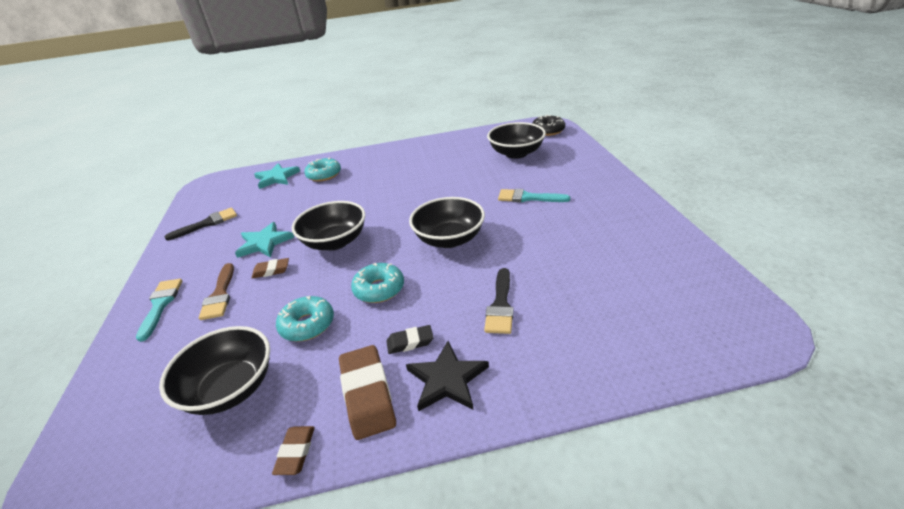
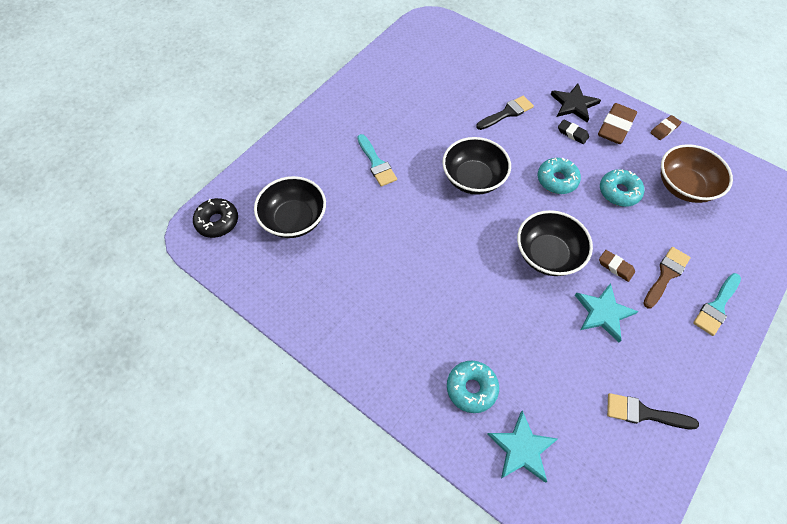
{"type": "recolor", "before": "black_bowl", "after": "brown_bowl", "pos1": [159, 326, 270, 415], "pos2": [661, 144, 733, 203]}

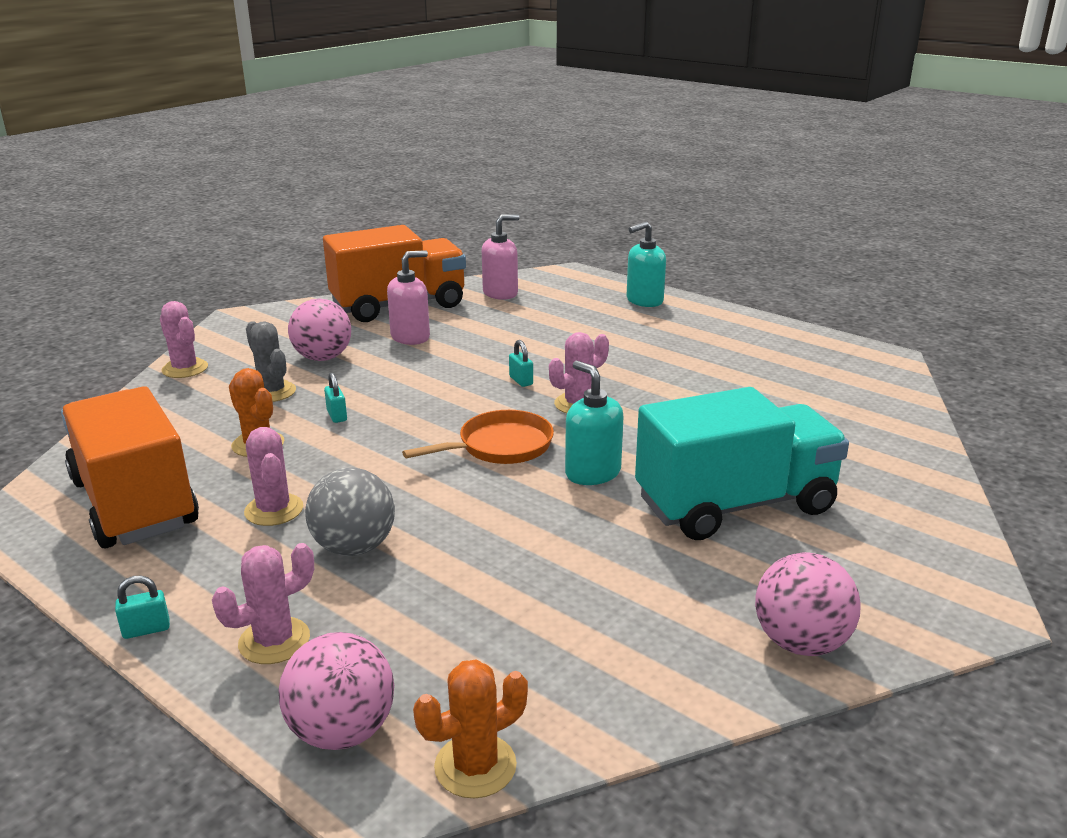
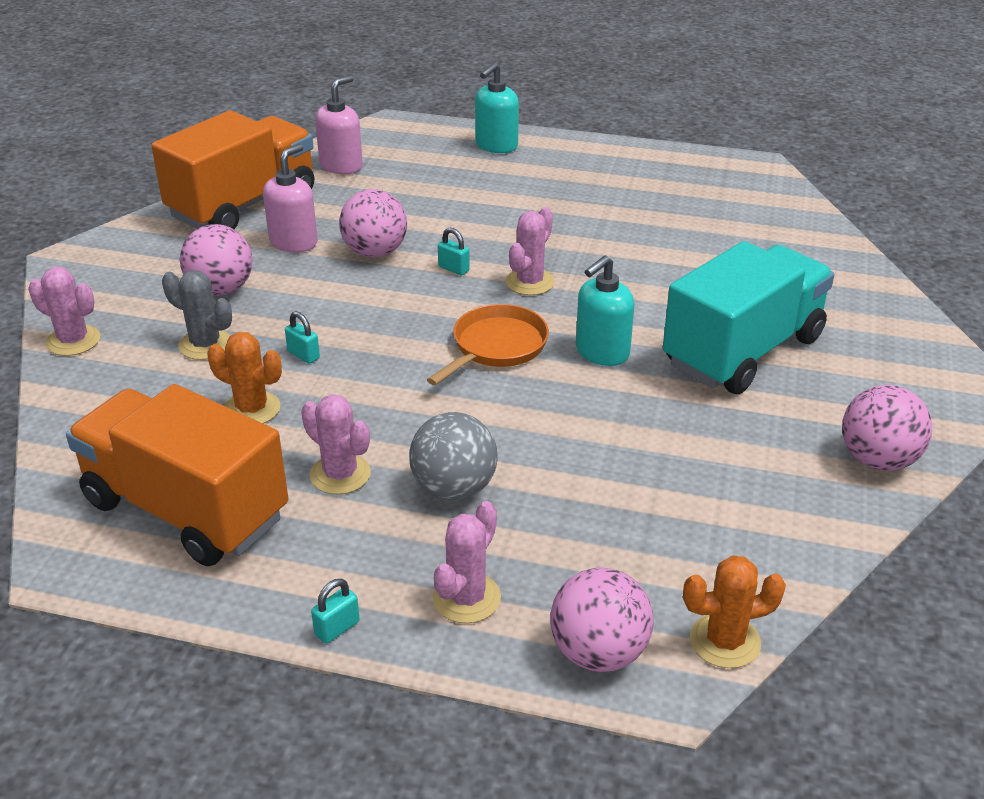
{"type": "rotate", "before": "orange_cactus", "pos1": [413, 659, 528, 799], "pos2": [683, 555, 786, 668], "turn": 45}
{"type": "rotate", "before": "turquoise_soap_dispenser", "pos1": [565, 361, 623, 485], "pos2": [576, 255, 634, 366], "turn": -75}
{"type": "insert", "after": "pink_ball", "pos2": [339, 189, 407, 258]}

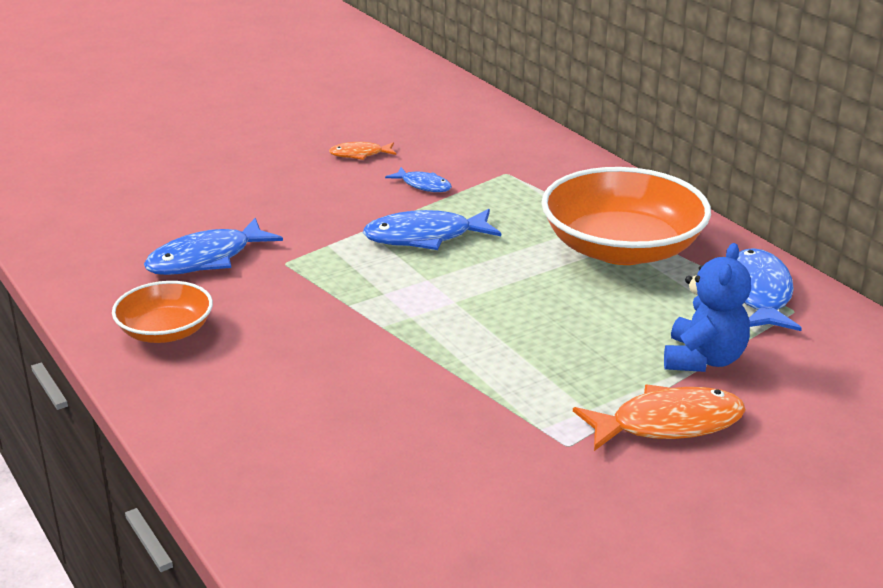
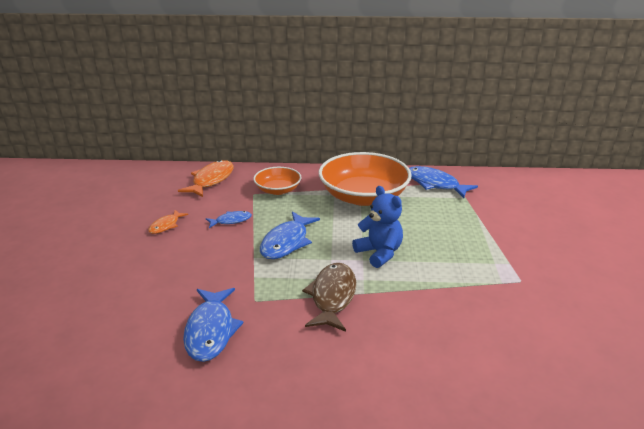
{"type": "move", "before": "orange_bowl", "pos1": [112, 281, 213, 343], "pos2": [253, 167, 302, 195]}
{"type": "move", "before": "orange_fish", "pos1": [573, 385, 746, 451], "pos2": [178, 160, 233, 197]}
{"type": "move", "before": "blue_teddy_bear", "pos1": [664, 243, 751, 372], "pos2": [352, 186, 403, 268]}
{"type": "insert", "after": "brown_fish", "pos2": [302, 263, 356, 332]}

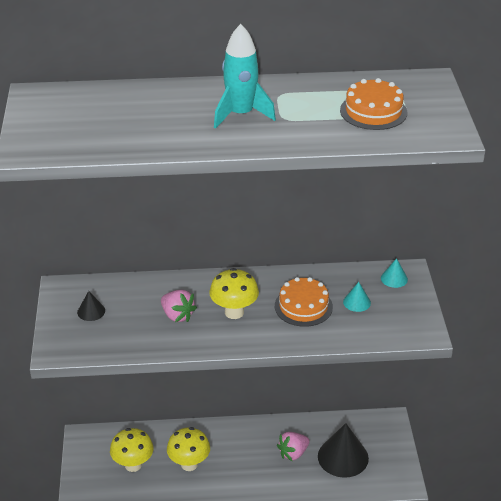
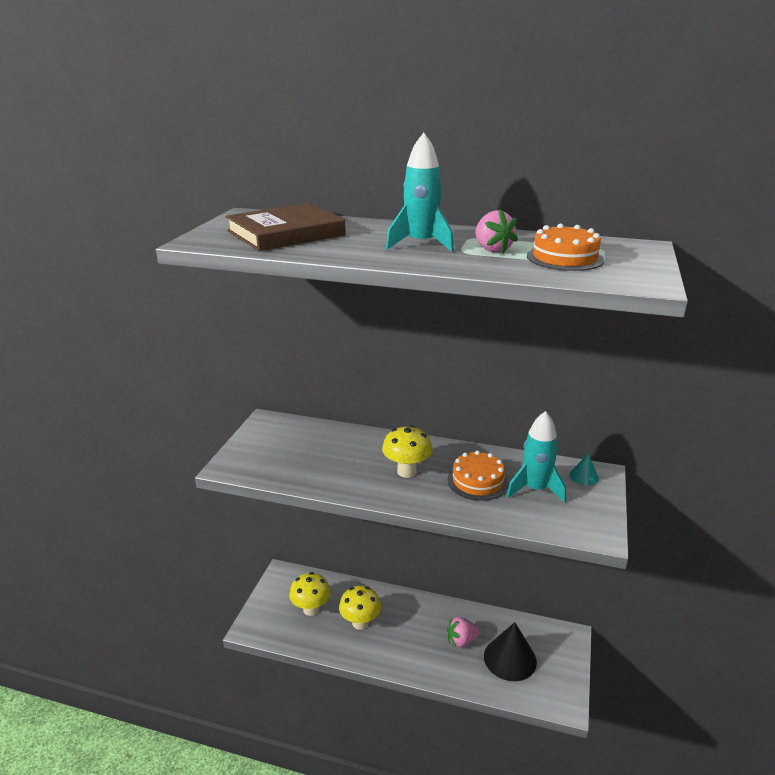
{"type": "delete", "before": "black_cone", "pos1": [77, 291, 105, 321]}
{"type": "move", "before": "pink_strawberry", "pos1": [161, 290, 197, 322], "pos2": [475, 209, 518, 253]}
{"type": "replace", "before": "turquoise_cone", "after": "turquoise_rocket", "pos1": [343, 282, 371, 312], "pos2": [507, 411, 566, 503]}
{"type": "insert", "after": "brown_book", "pos2": [225, 203, 346, 251]}

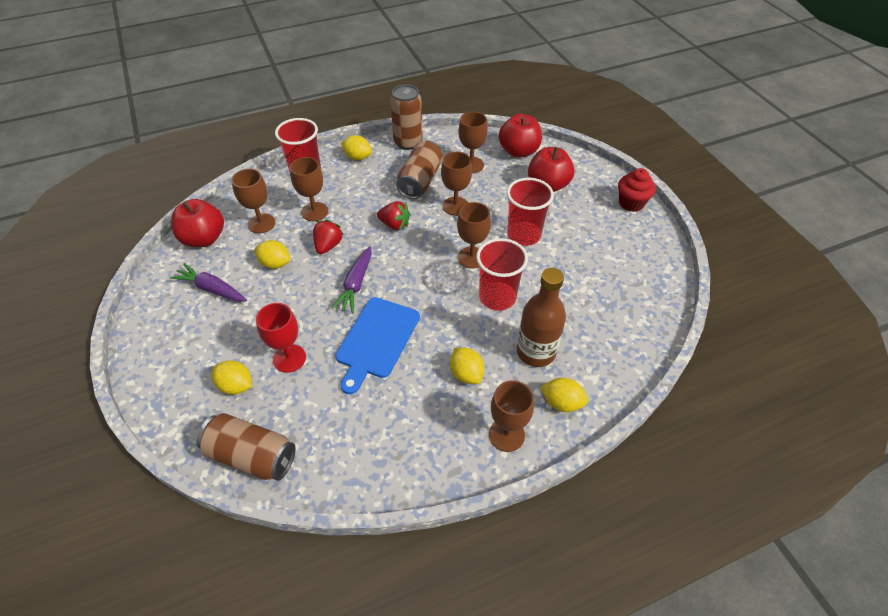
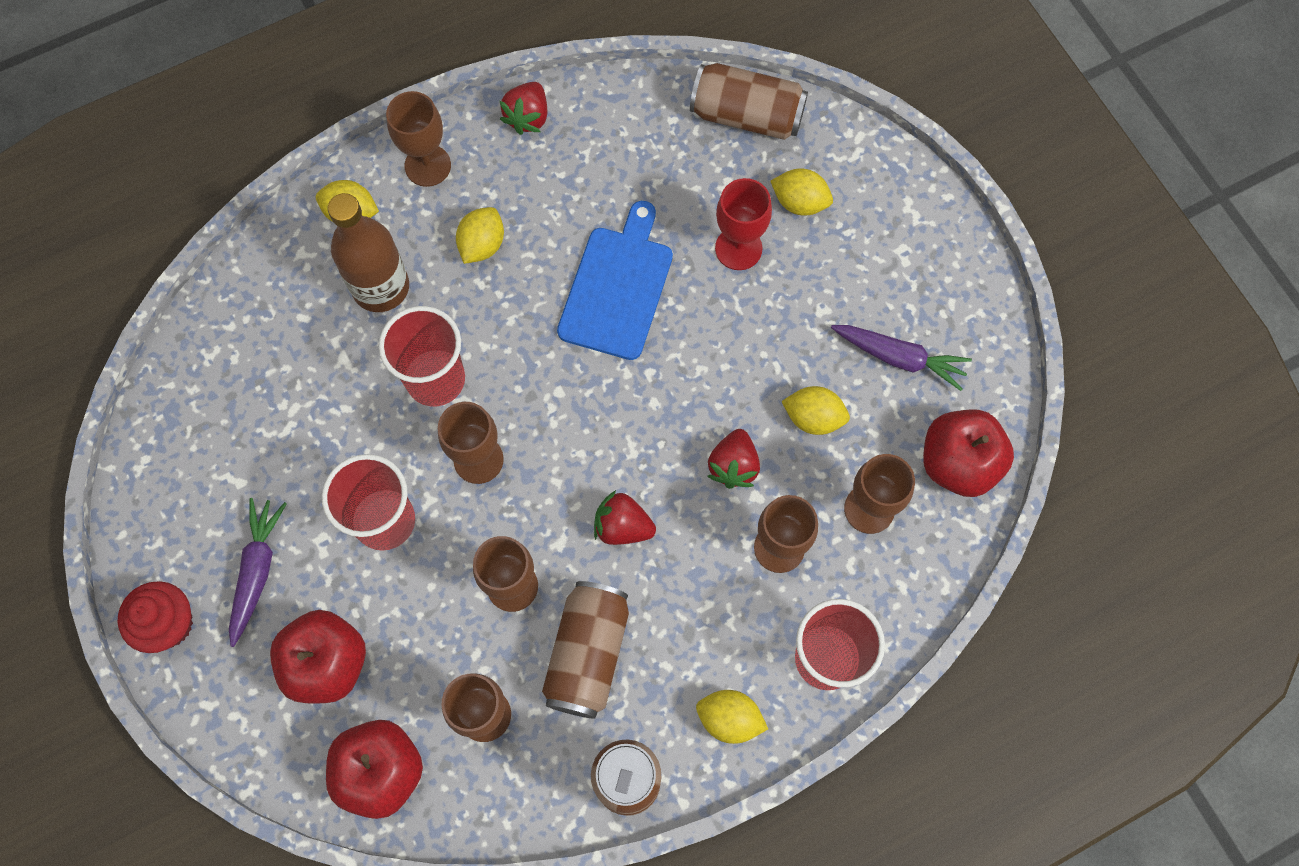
{"type": "move", "before": "purple_carrot", "pos1": [331, 246, 372, 313], "pos2": [229, 498, 287, 647]}
{"type": "rotate", "before": "yellow_lemon", "pos1": [450, 348, 484, 384], "pos2": [456, 207, 504, 264], "turn": 60}
{"type": "insert", "after": "red_strawberry", "pos2": [500, 82, 547, 135]}

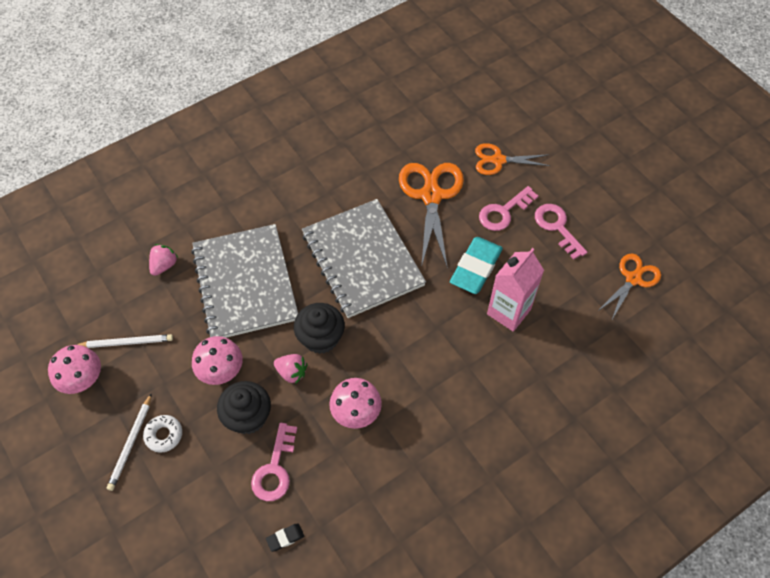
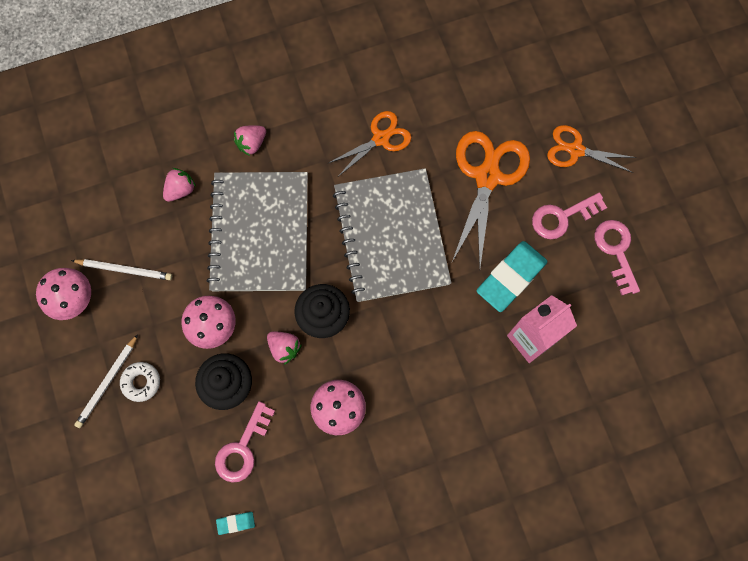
{"type": "recolor", "before": "black_eraser", "after": "turquoise_eraser", "pos1": [266, 523, 304, 552], "pos2": [216, 512, 255, 535]}
{"type": "move", "before": "orange_scissors", "pos1": [598, 254, 661, 321], "pos2": [329, 111, 411, 176]}
{"type": "insert", "after": "pink_strawberry", "pos2": [234, 125, 266, 156]}

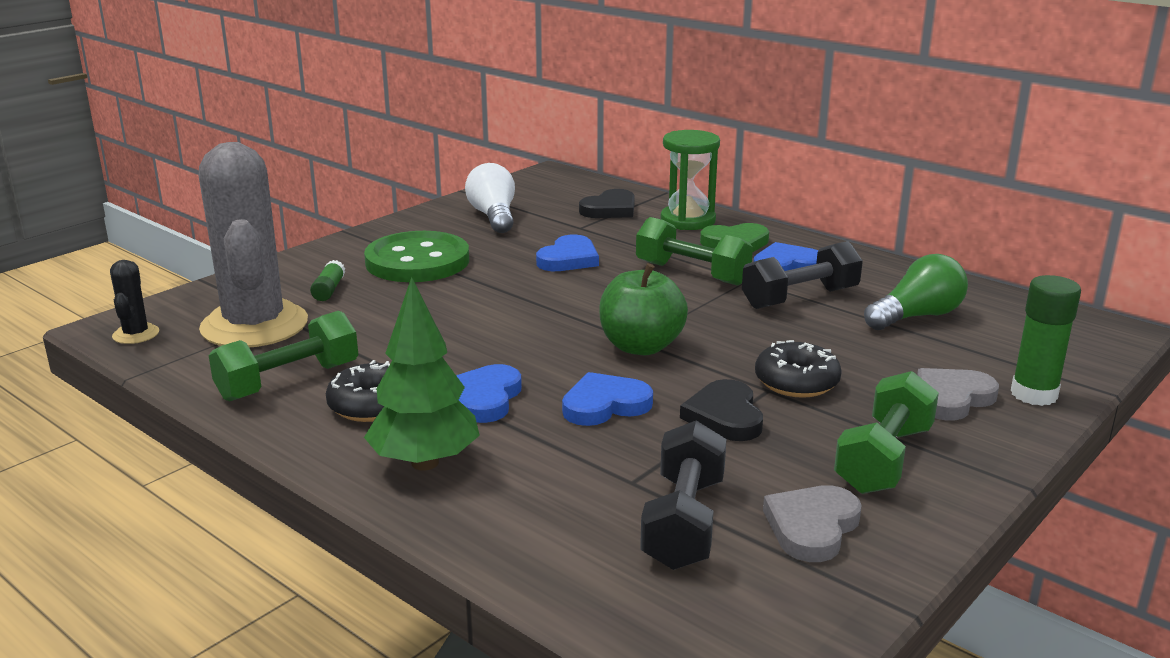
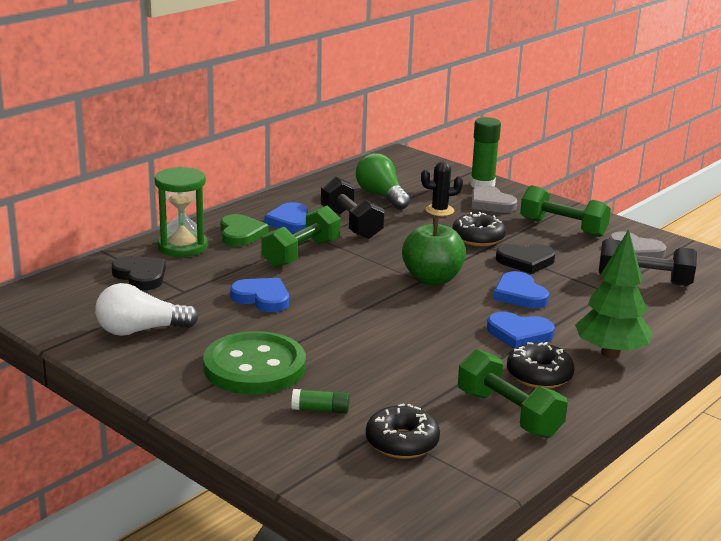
{"type": "move", "before": "black_cactus", "pos1": [110, 260, 159, 344], "pos2": [421, 161, 463, 216]}
{"type": "replace", "before": "grey_cactus", "after": "black_donut", "pos1": [199, 142, 308, 347], "pos2": [366, 403, 440, 459]}

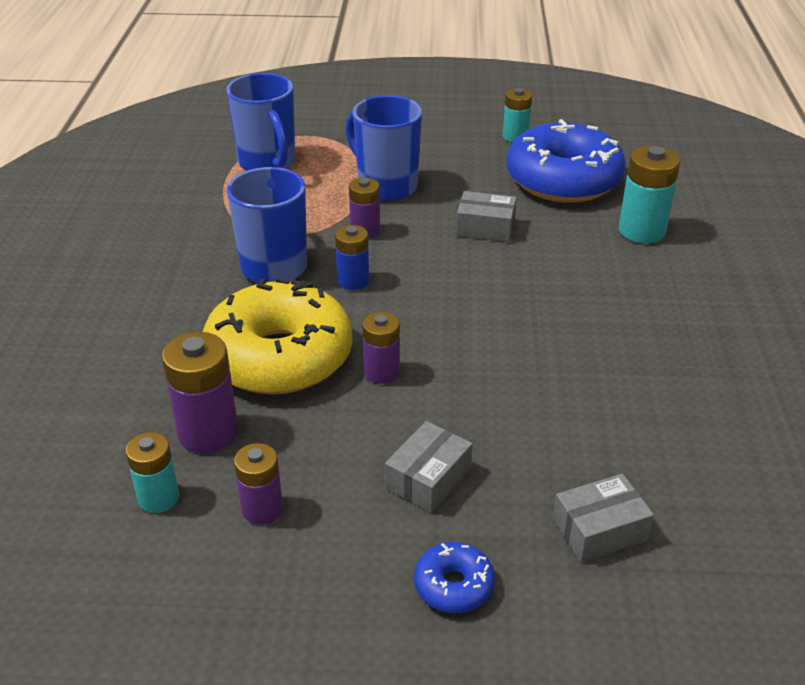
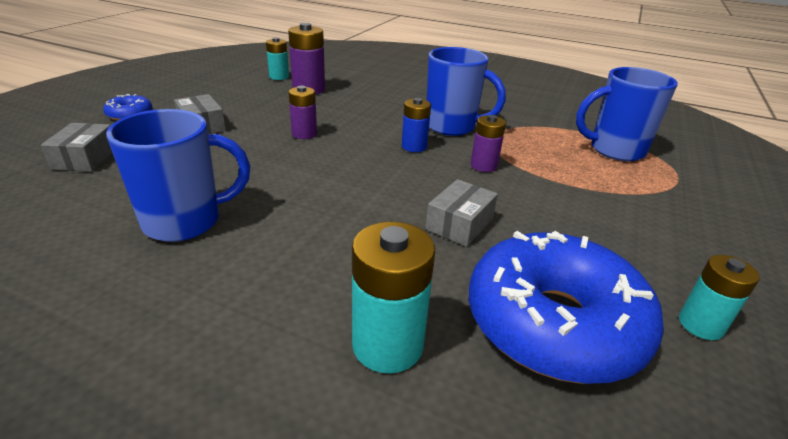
{"type": "delete", "before": "yellow_donut", "pos1": [203, 277, 352, 394]}
{"type": "delete", "before": "purple_battery", "pos1": [234, 443, 283, 525]}
{"type": "move", "before": "blue_mug", "pos1": [346, 95, 422, 201], "pos2": [106, 109, 250, 242]}

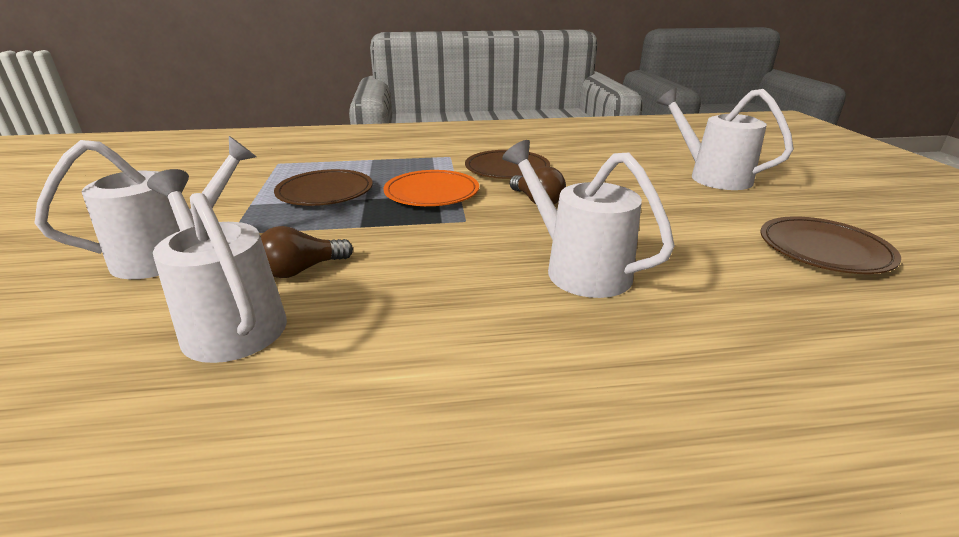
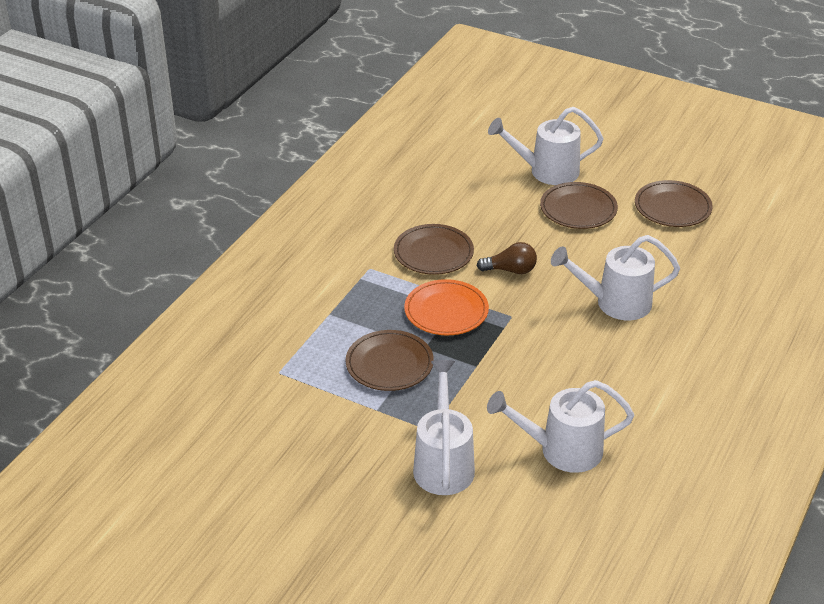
{"type": "delete", "before": "brown_light_bulb", "pos1": [260, 226, 353, 278]}
{"type": "insert", "after": "brown_plate", "pos2": [540, 182, 618, 229]}

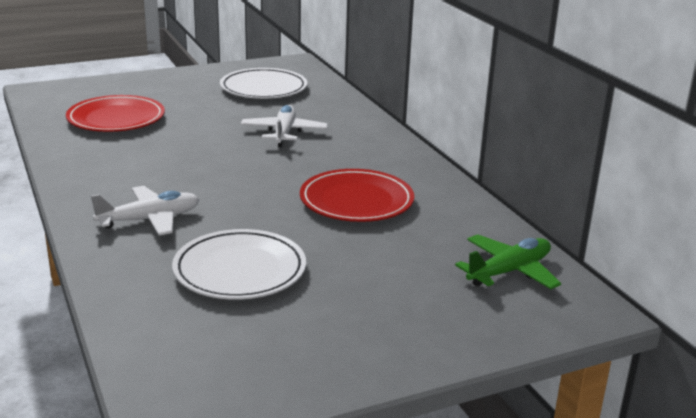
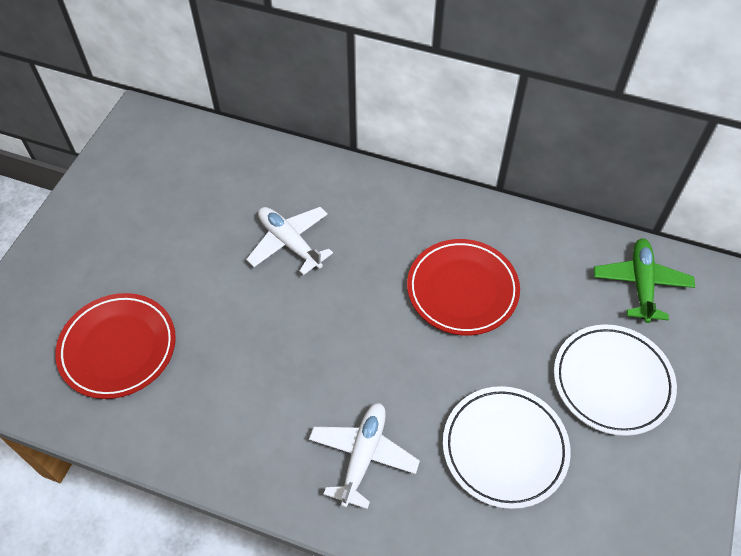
{"type": "move", "before": "white_plate", "pos1": [220, 68, 307, 99], "pos2": [554, 324, 677, 436]}

